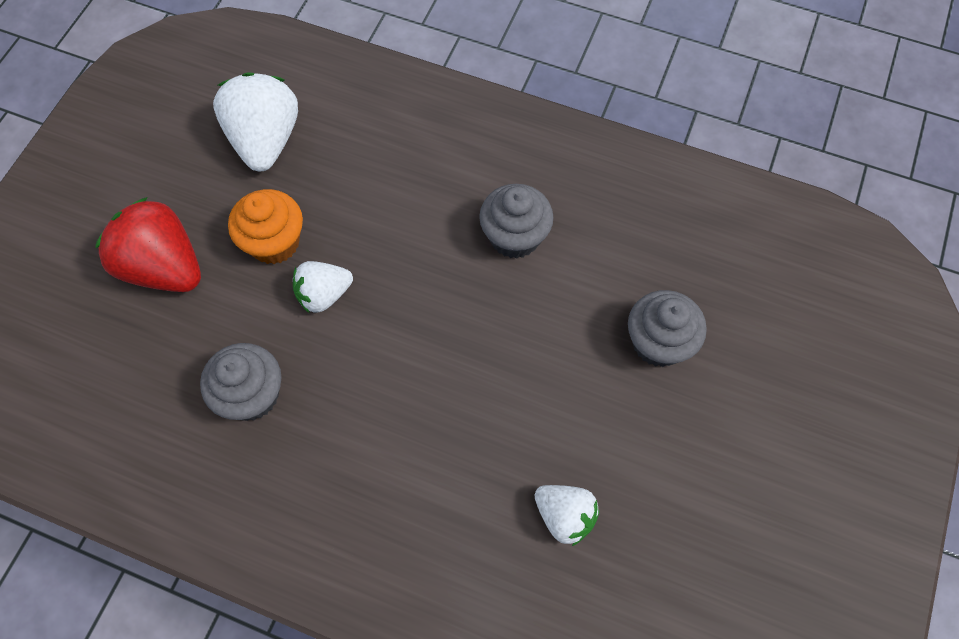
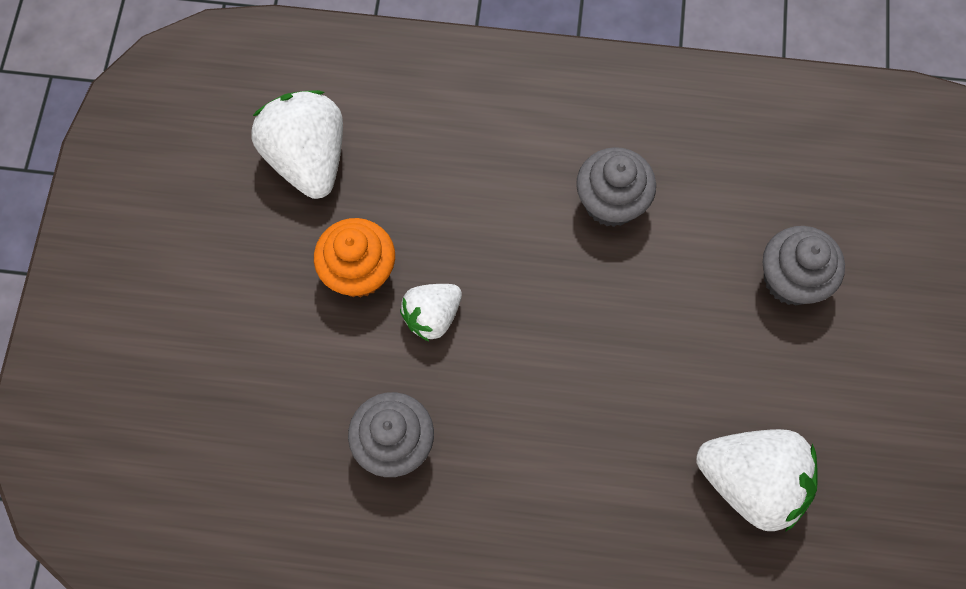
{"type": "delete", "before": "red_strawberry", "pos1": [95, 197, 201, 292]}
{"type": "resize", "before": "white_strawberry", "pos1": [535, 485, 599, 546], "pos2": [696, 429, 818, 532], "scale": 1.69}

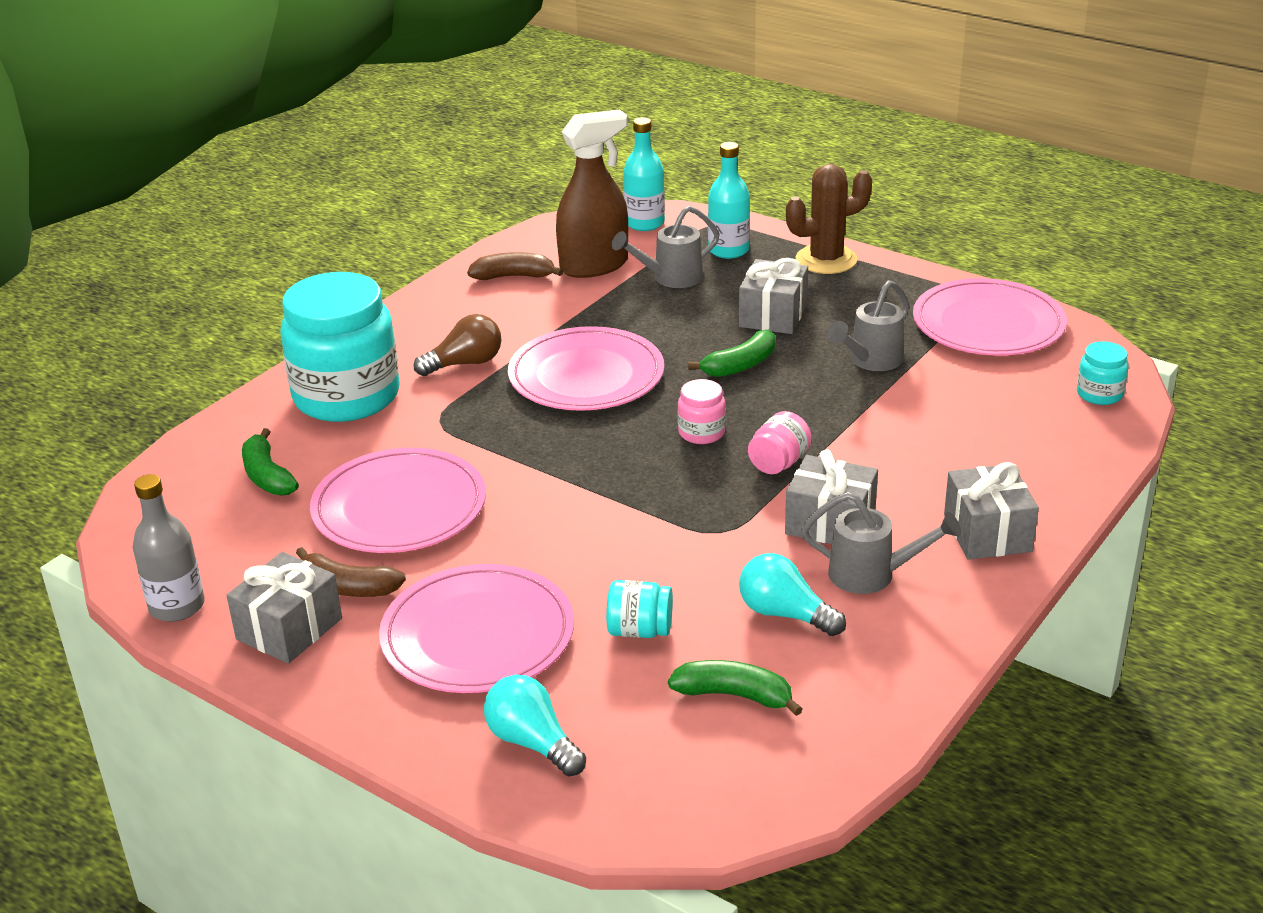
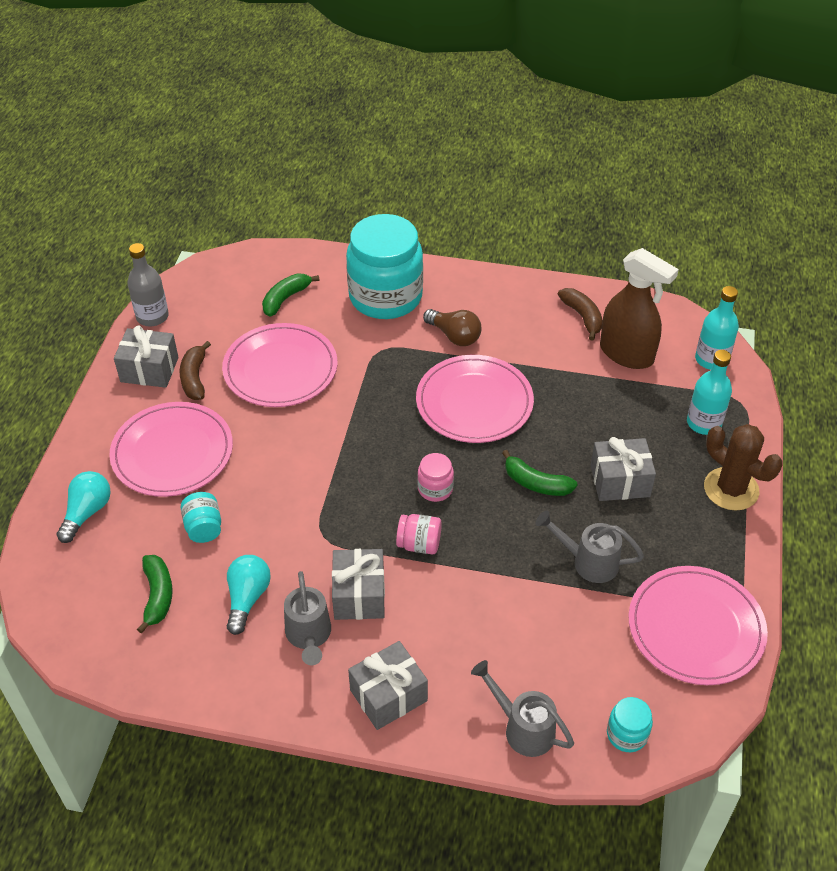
{"type": "move", "before": "grey_watering_can", "pos1": [612, 206, 720, 288], "pos2": [471, 660, 574, 757]}

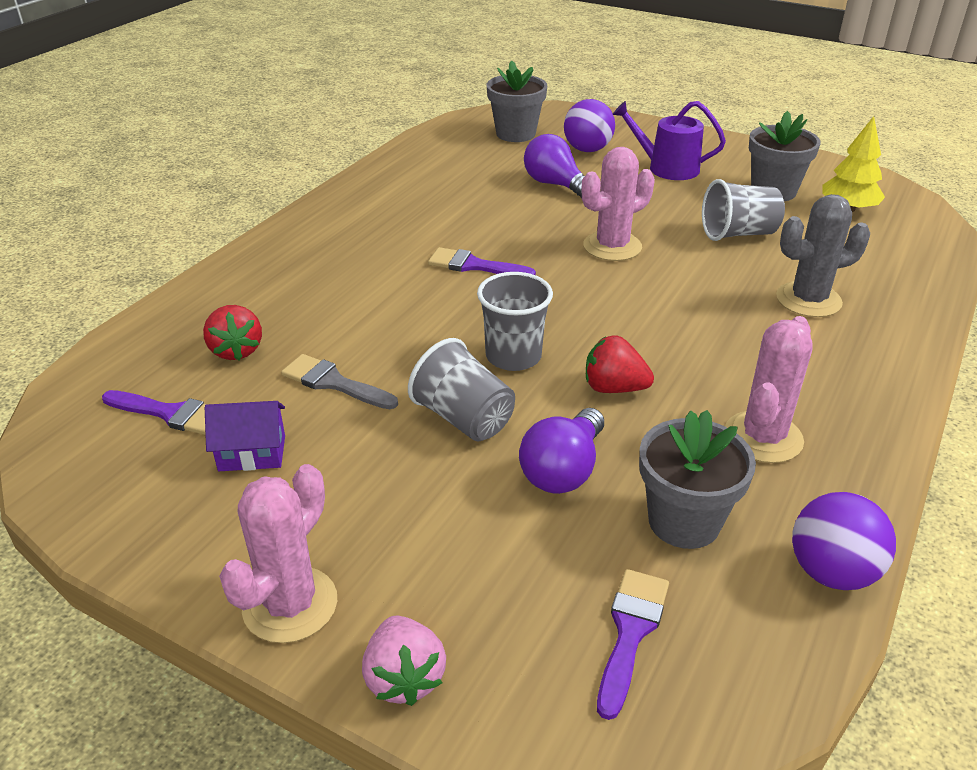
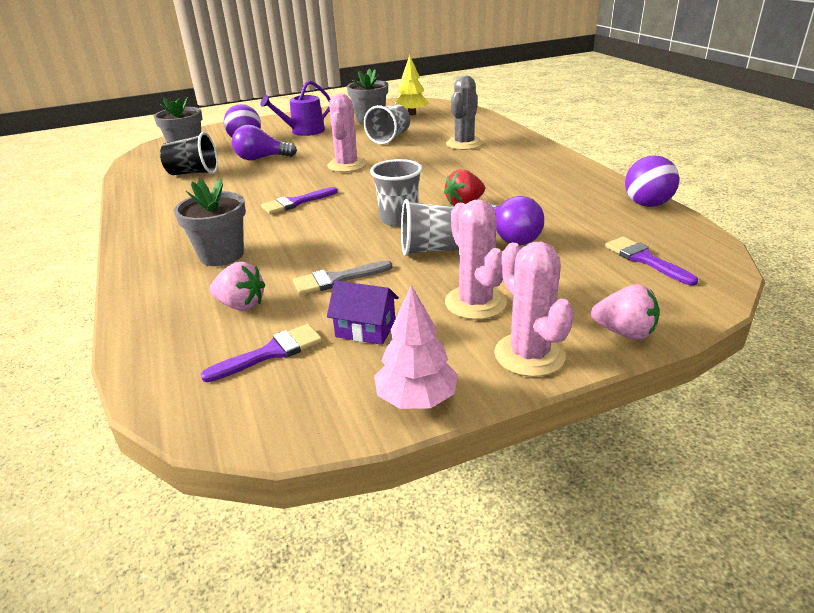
{"type": "recolor", "before": "red_strawberry", "after": "pink_strawberry", "pos1": [203, 305, 262, 360], "pos2": [210, 262, 265, 311]}
{"type": "rotate", "before": "purple_house", "pos1": [205, 401, 285, 471], "pos2": [327, 280, 399, 345], "turn": 75}
{"type": "move", "before": "grey_flower_pot", "pos1": [639, 410, 756, 549], "pos2": [174, 179, 246, 266]}
{"type": "move", "before": "pink_cactus", "pos1": [725, 316, 813, 463], "pos2": [445, 199, 507, 320]}
{"type": "insert", "after": "black_cup", "pos2": [160, 132, 218, 175]}
{"type": "insert", "after": "pink_tree", "pos2": [374, 285, 458, 409]}

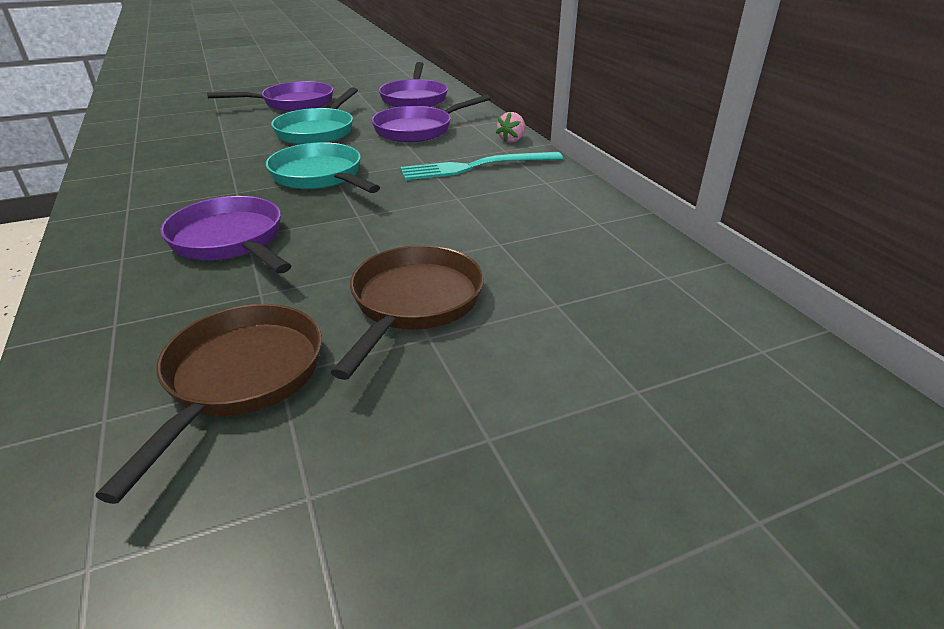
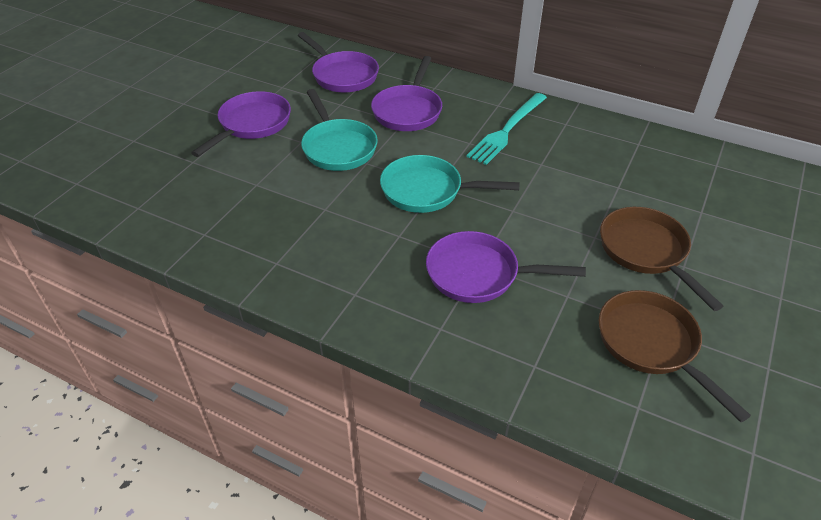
{"type": "delete", "before": "pink_strawberry", "pos1": [496, 112, 525, 143]}

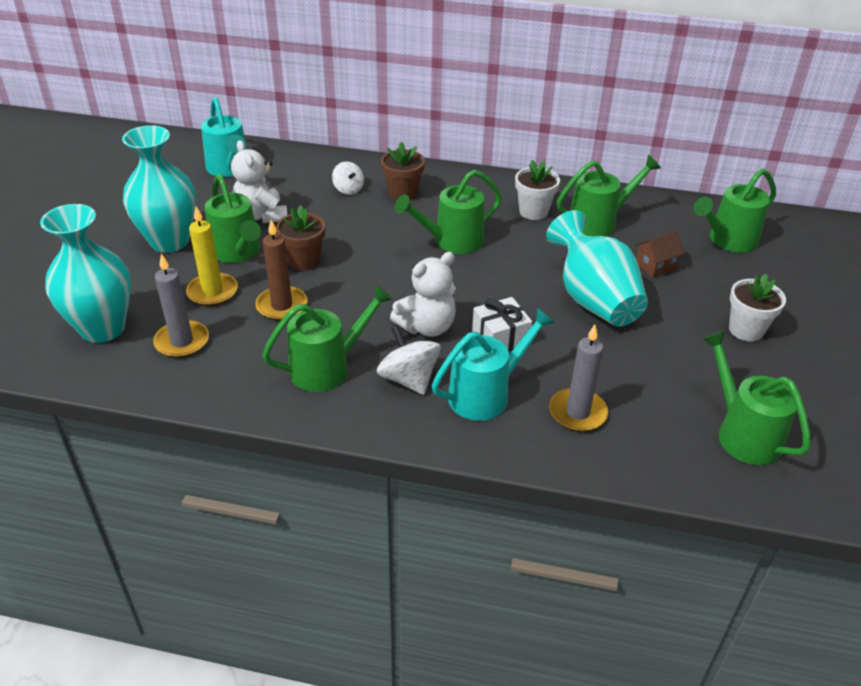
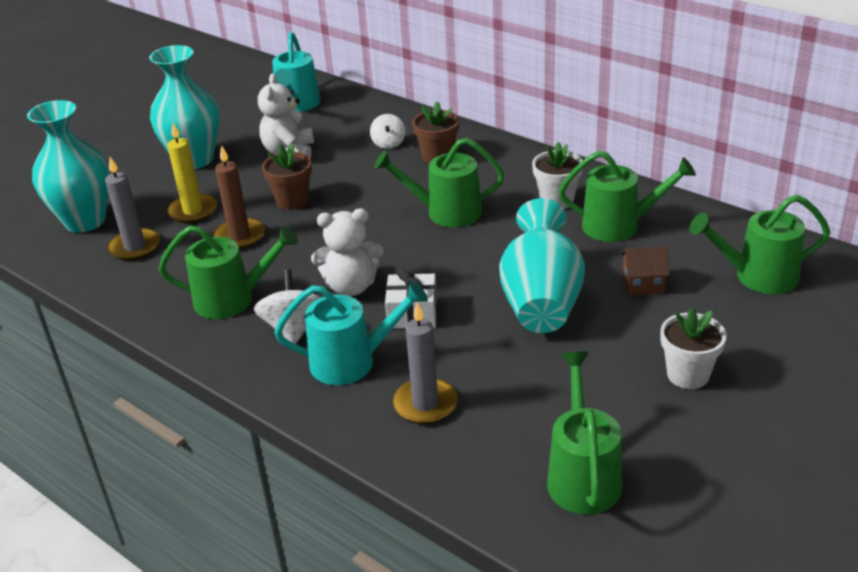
{"type": "delete", "before": "green_watering_can", "pos1": [205, 174, 261, 263]}

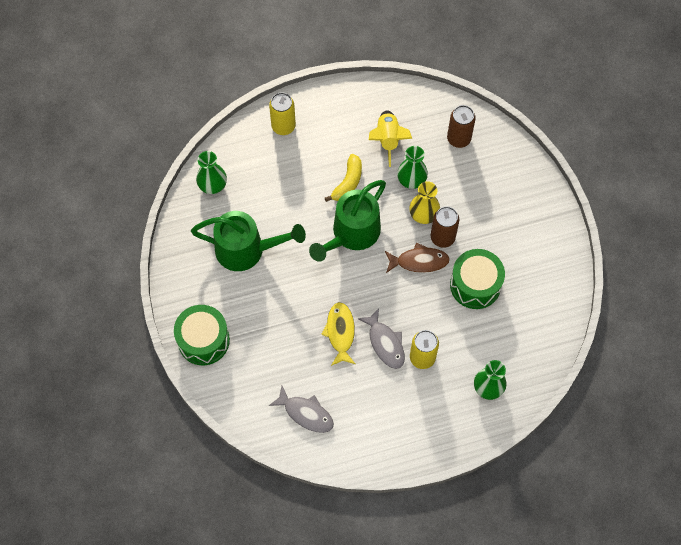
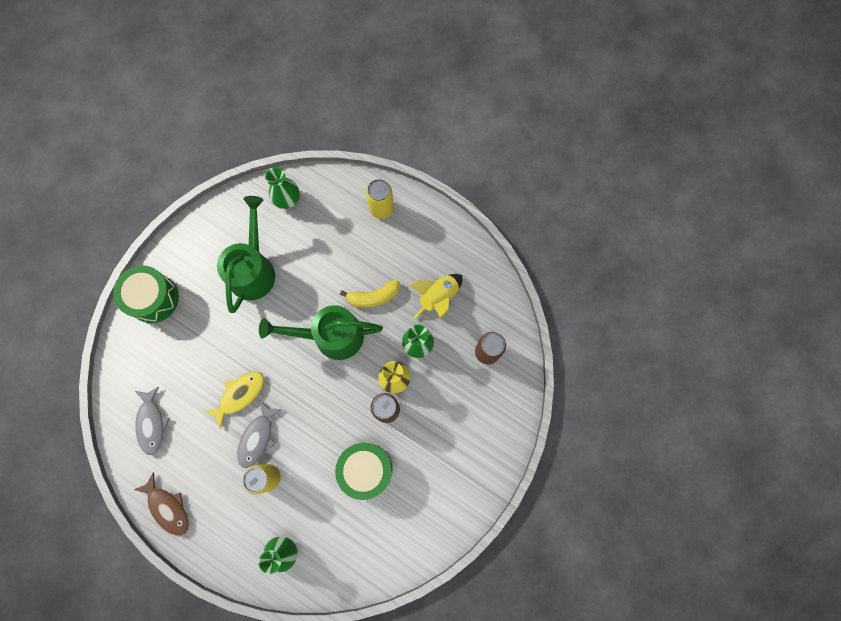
{"type": "rotate", "before": "green_watering_can", "pos1": [191, 211, 306, 271], "pos2": [217, 196, 275, 313], "turn": -135}
{"type": "move", "before": "brown_fish", "pos1": [385, 243, 450, 273], "pos2": [134, 472, 189, 536]}

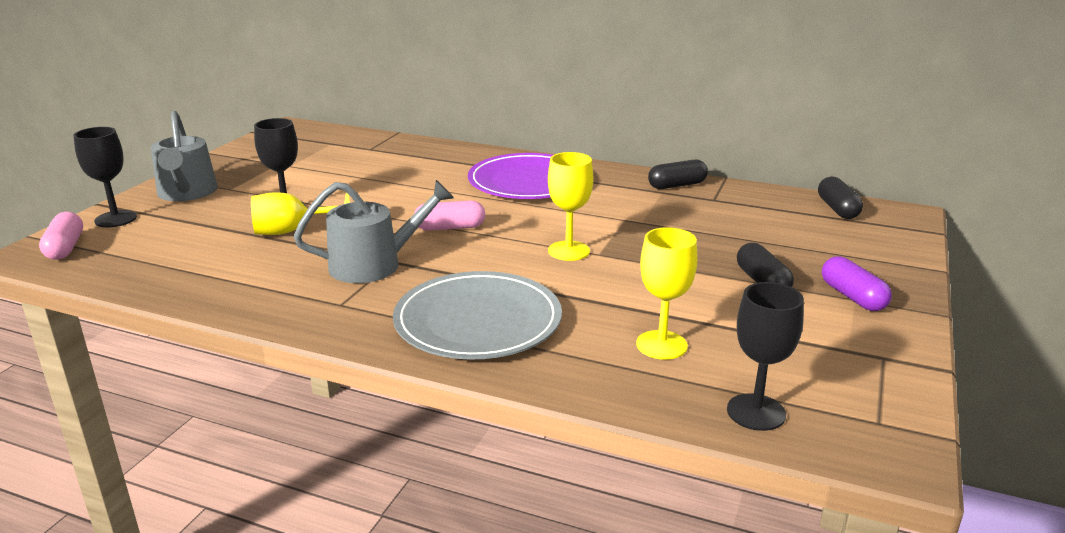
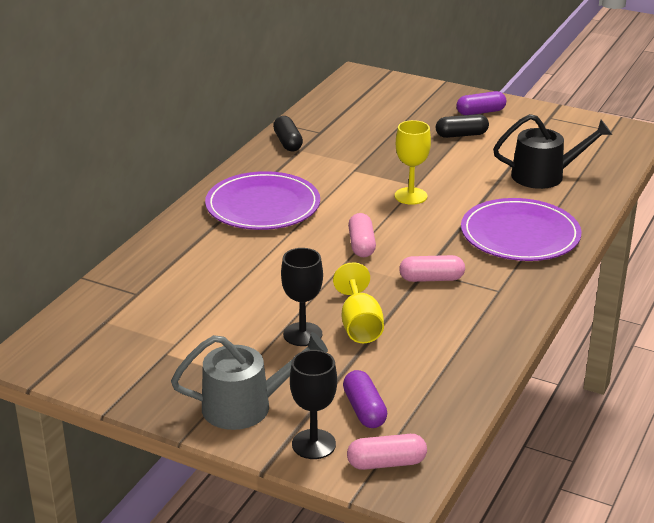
{"type": "replace", "before": "grey_watering_can", "after": "pink_capsule", "pos1": [293, 180, 454, 283], "pos2": [399, 255, 465, 282]}
{"type": "recolor", "before": "grey_plate", "after": "purple_plate", "pos1": [393, 271, 562, 360], "pos2": [461, 198, 582, 261]}
{"type": "replace", "before": "yellow_goblet", "after": "black_watering_can", "pos1": [636, 227, 698, 360], "pos2": [493, 114, 612, 189]}
{"type": "delete", "before": "black_goblet", "pos1": [727, 282, 804, 431]}
{"type": "delete", "before": "black_capsule", "pos1": [818, 176, 863, 219]}
{"type": "insert", "after": "purple_capsule", "pos2": [343, 370, 387, 428]}

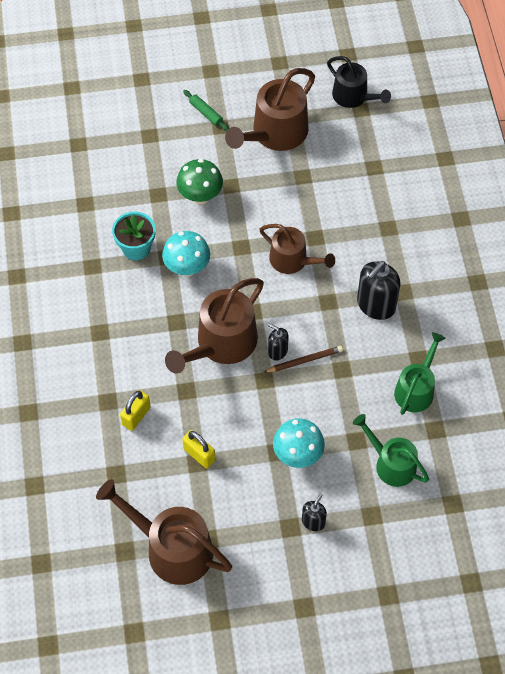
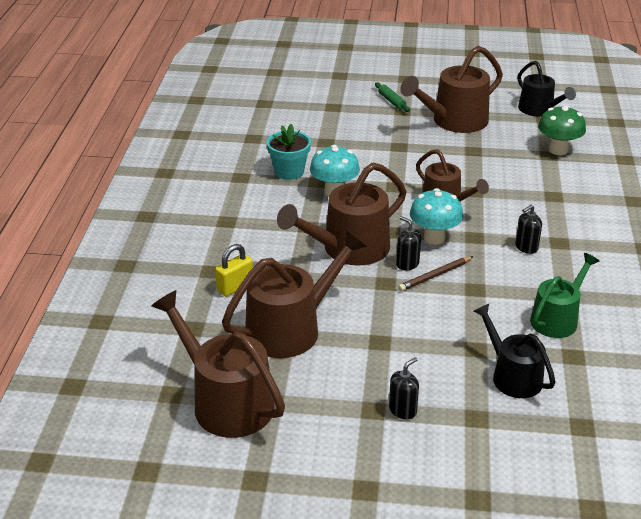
{"type": "move", "before": "green_mushroom", "pos1": [176, 159, 223, 204], "pos2": [538, 105, 586, 155]}
{"type": "replace", "before": "yellow_padlock", "after": "brown_watering_can", "pos1": [182, 430, 215, 468], "pos2": [222, 230, 367, 358]}
{"type": "rotate", "before": "brown_pencil", "pos1": [264, 346, 343, 372], "pos2": [398, 256, 474, 291], "turn": 150}
{"type": "move", "before": "turquoise_mushroom", "pos1": [273, 418, 325, 468], "pos2": [410, 188, 463, 245]}
{"type": "recolor", "before": "green_watering_can", "after": "black_watering_can", "pos1": [353, 414, 429, 487], "pos2": [473, 304, 556, 398]}
{"type": "resize", "before": "black_soap_dispenser", "pos1": [357, 261, 400, 320], "pos2": [515, 205, 542, 254], "scale": 0.55}

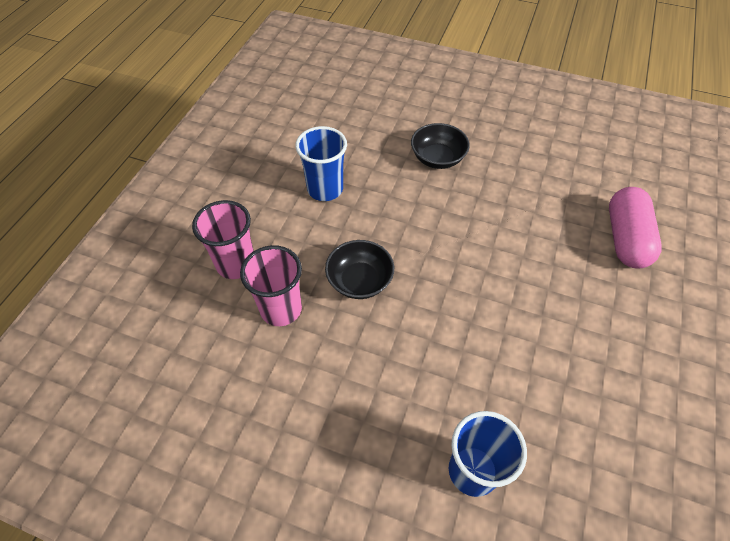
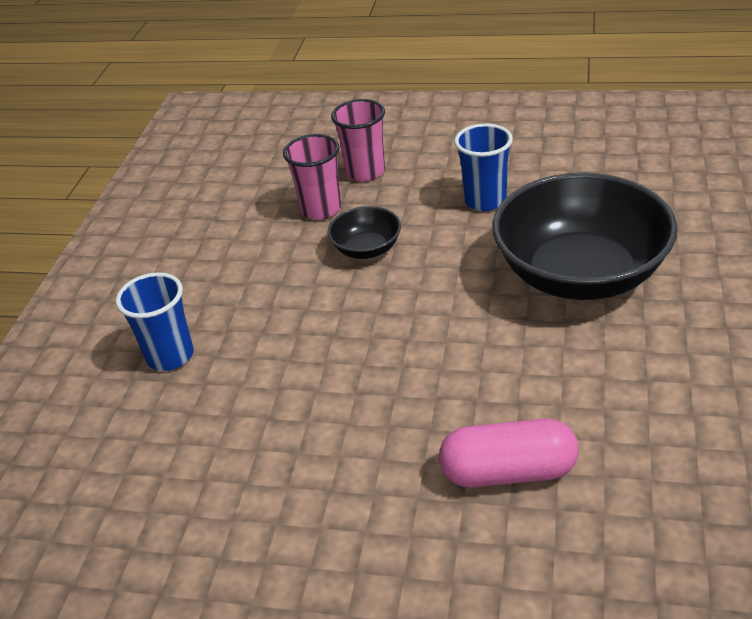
{"type": "resize", "before": "black_bowl", "pos1": [411, 123, 470, 169], "pos2": [492, 173, 678, 300], "scale": 2.22}

